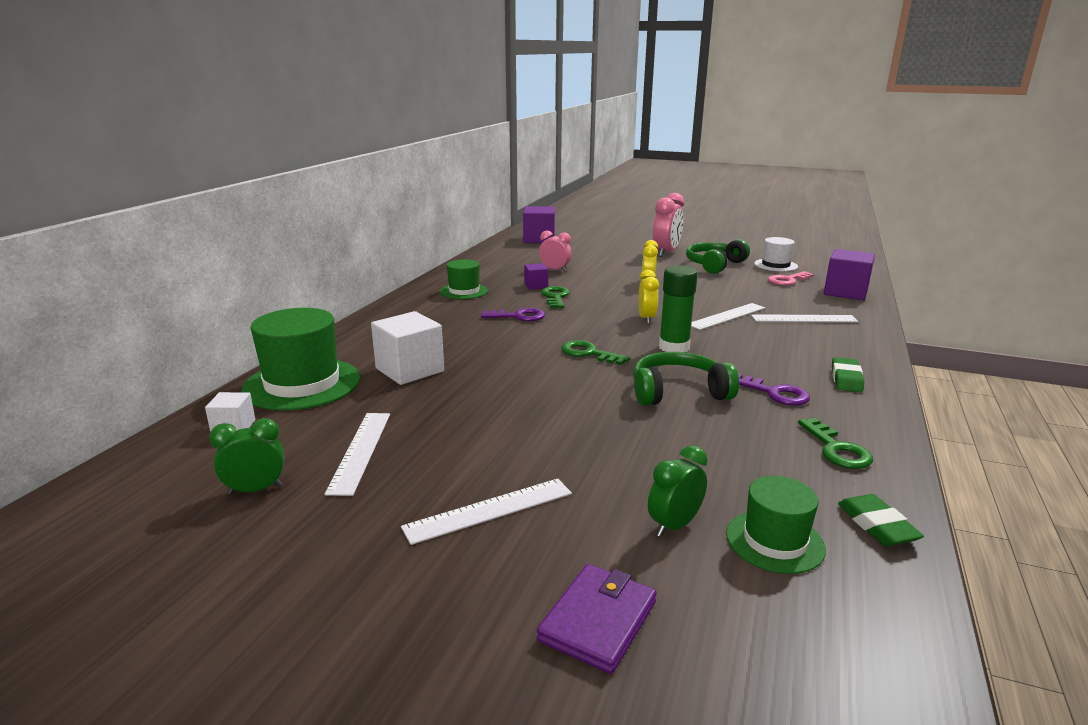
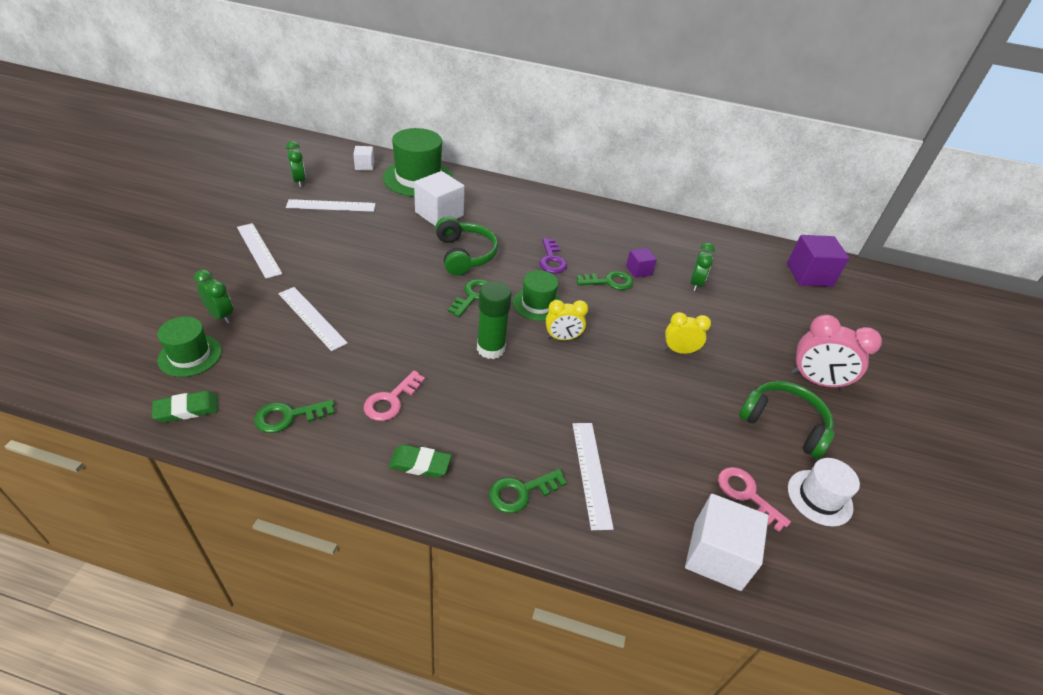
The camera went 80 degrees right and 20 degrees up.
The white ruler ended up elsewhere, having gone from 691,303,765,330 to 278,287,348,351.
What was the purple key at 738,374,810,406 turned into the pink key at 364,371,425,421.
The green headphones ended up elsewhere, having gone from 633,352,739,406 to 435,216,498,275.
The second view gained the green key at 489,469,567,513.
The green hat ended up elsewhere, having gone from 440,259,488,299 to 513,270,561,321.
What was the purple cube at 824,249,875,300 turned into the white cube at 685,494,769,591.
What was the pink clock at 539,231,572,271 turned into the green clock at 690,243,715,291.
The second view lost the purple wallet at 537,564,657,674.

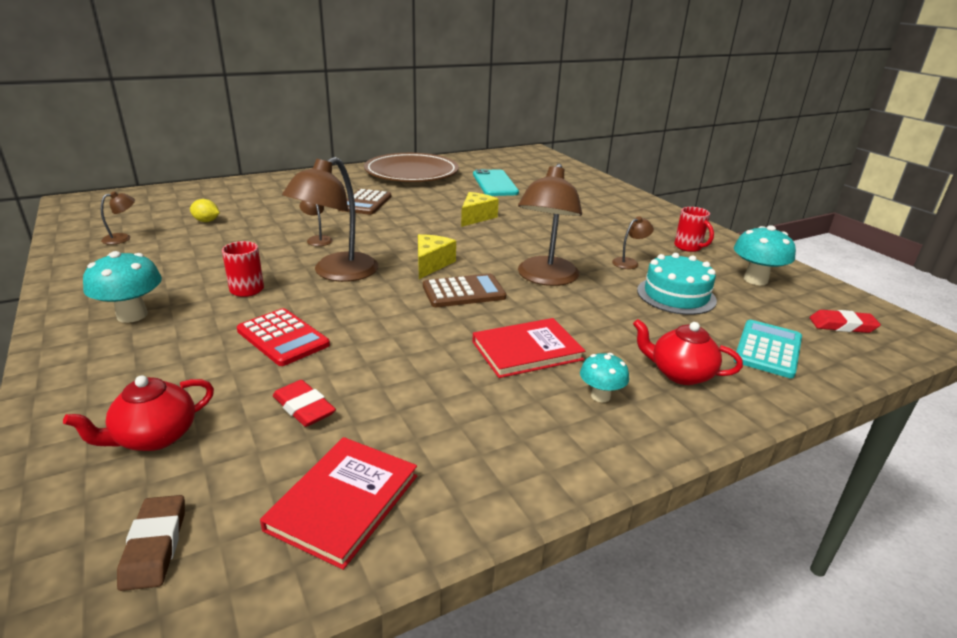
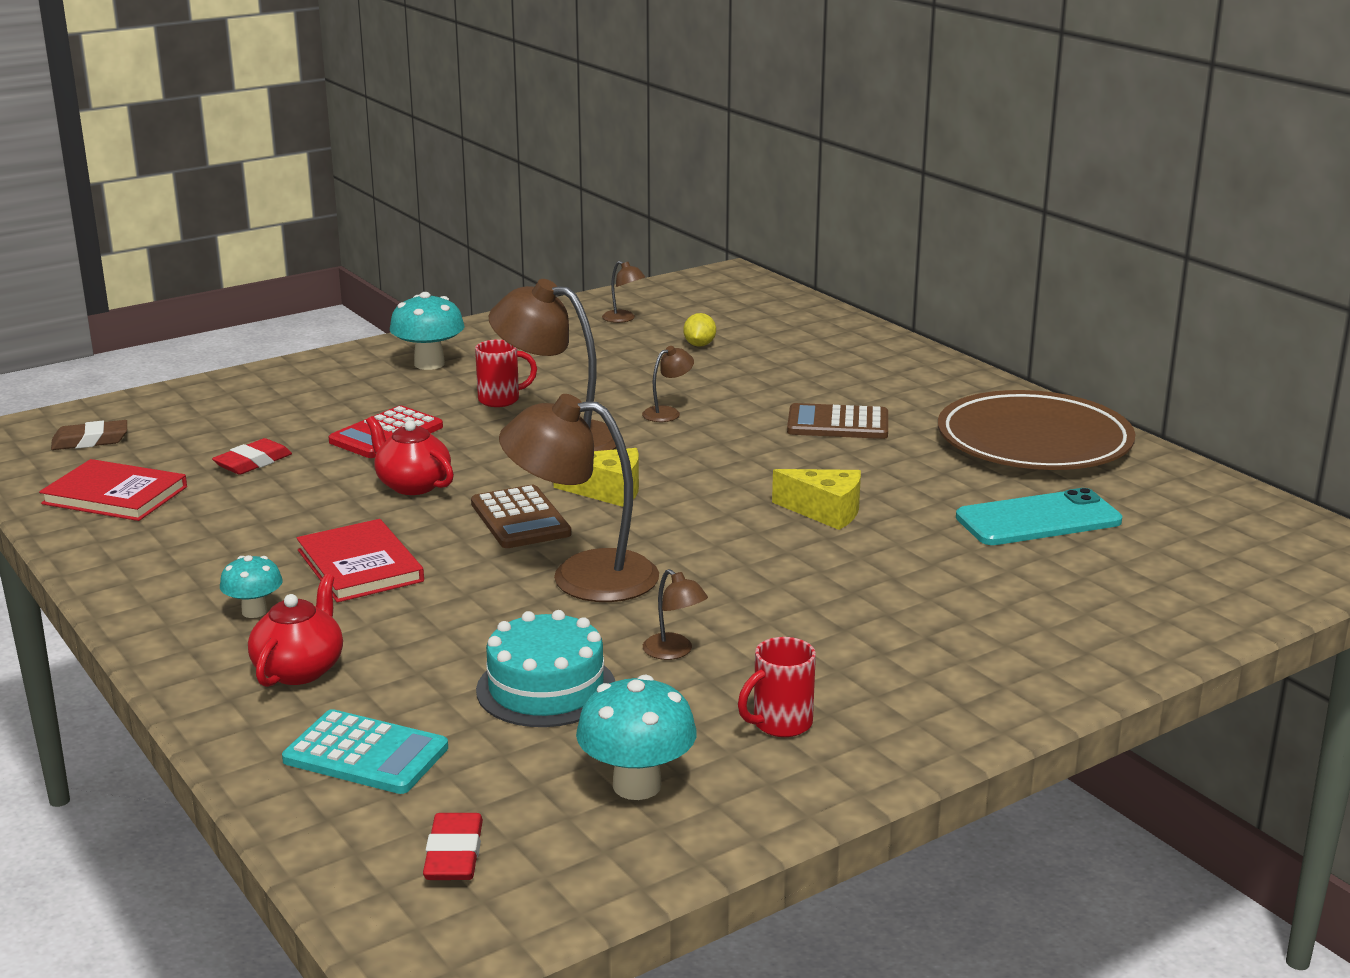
The camera went 85 degrees right and 5 degrees down.
The red teapot ended up elsewhere, having gone from 63,375,214,451 to 366,416,454,495.

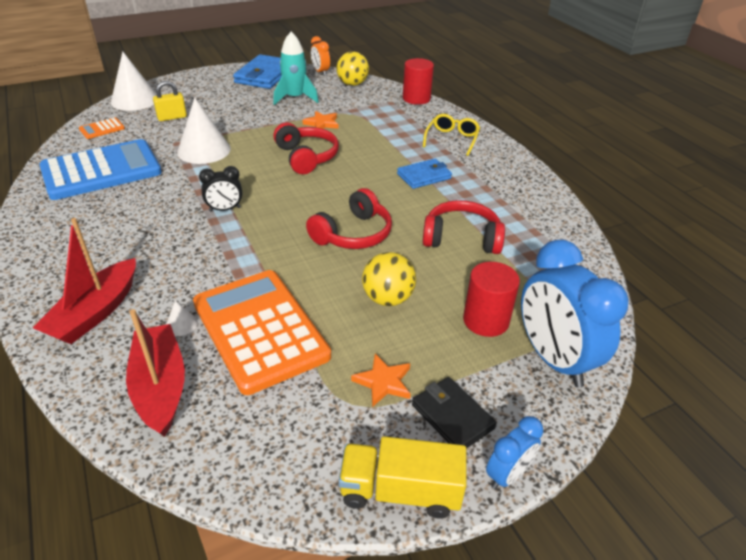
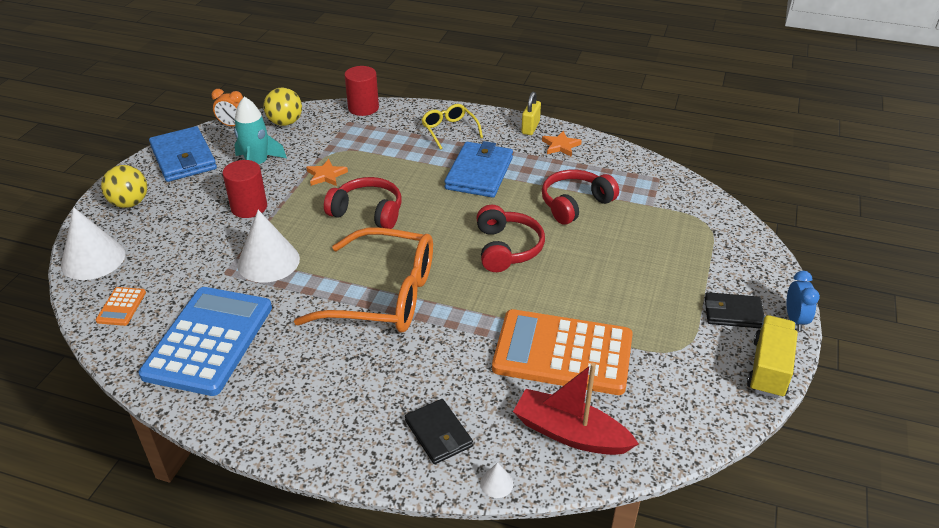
The camera went 45 degrees left and 0 degrees up.
The yellow ball ended up elsewhere, having gone from 362,252,416,306 to 101,165,147,208.
The red cylinder ended up elsewhere, having gone from 463,262,520,337 to 222,160,267,218.
Where the black clock stood at 199,166,242,212, the orange glasses came to stand at 294,228,433,333.
Where the red boat stood at 33,218,136,344, the black wallet came to stand at 405,399,473,464.
The size of the blue wallet at 397,159,452,189 changed by a factor of 1.61.
The white cone ended up elsewhere, having gone from 166,300,198,336 to 480,462,513,498.
The yellow padlock ended up elsewhere, having gone from 153,81,187,121 to 521,92,541,135.
The orange star ended up elsewhere, having gone from 351,354,411,407 to 542,131,582,157.
The yellow truck at 339,436,467,518 ended up facing another way, 150 degrees clockwise from before.
The second view lost the blue clock at 521,240,629,387.

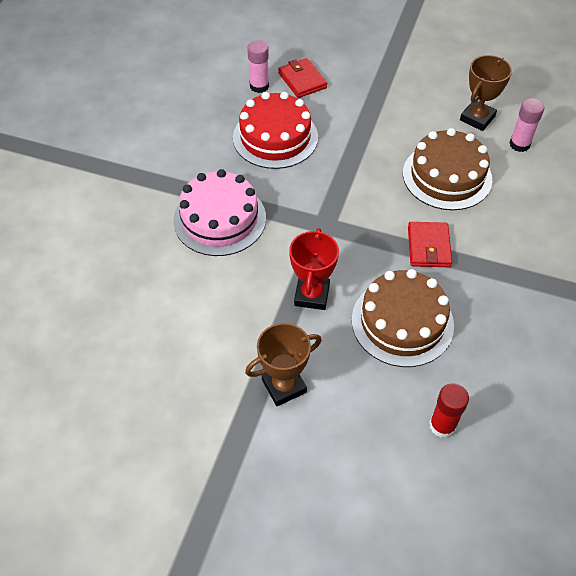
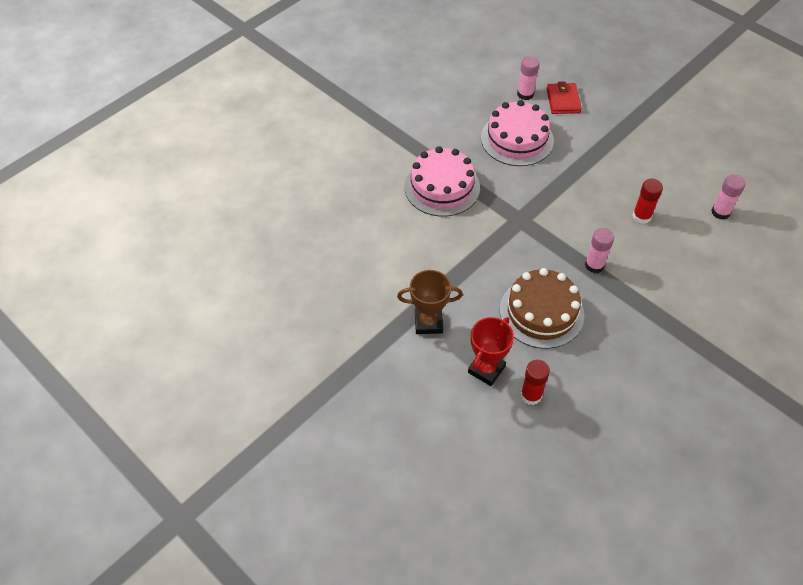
The camera went 25 degrees right and 0 degrees up.
The red trophy ended up elsewhere, having gone from 289,228,339,310 to 468,317,514,386.
What was the red cake at 233,92,318,169 turned into the pink cake at 481,100,554,166.
Where the red wallet stood at 408,222,452,267, the pink glue stick came to stand at 585,228,614,273.
Where the brown cake stood at 403,128,492,210, the red glue stick came to stand at 633,179,663,224.
The second view lost the brown trophy at 460,55,512,131.

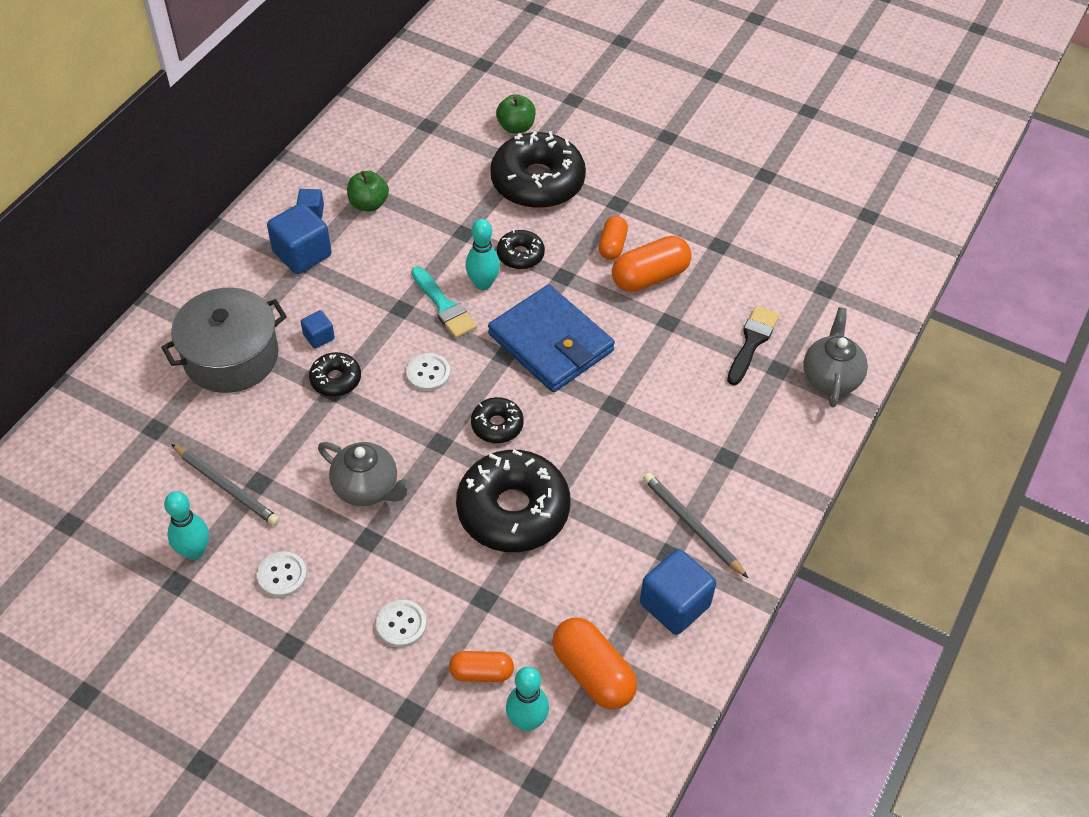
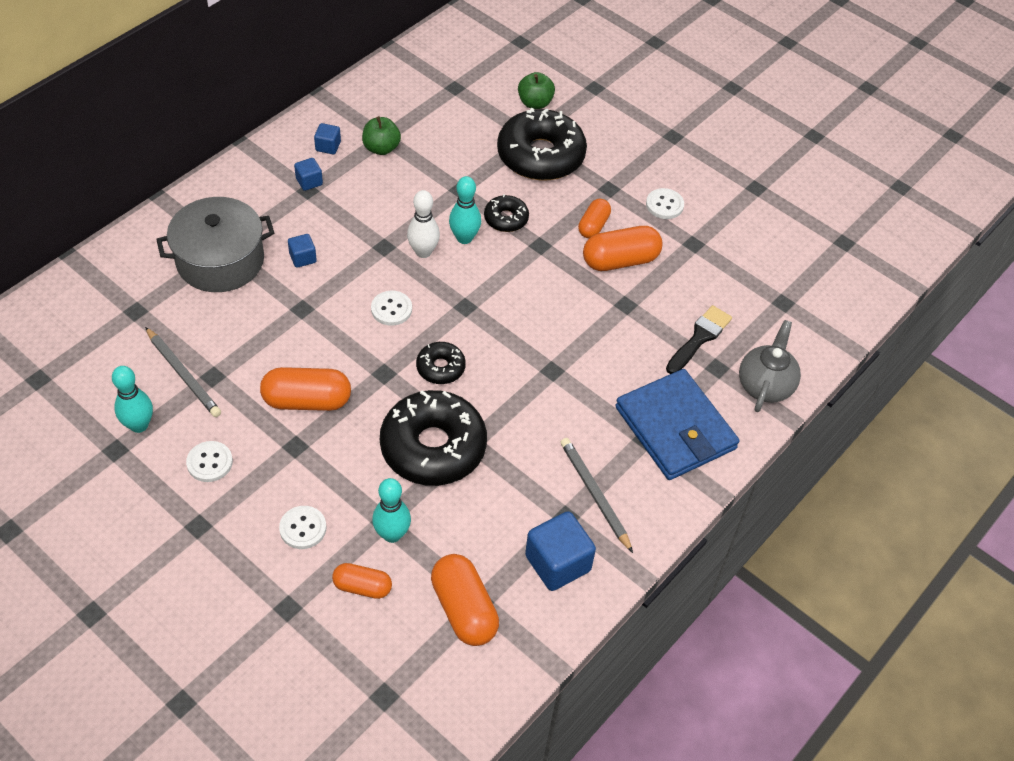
The camera went 10 degrees right and 0 degrees up.
Where the grey teapot stood at 318,442,412,506, the orange capsule came to stand at 260,367,351,411.
The size of the blue cube at 267,203,331,274 changed by a factor of 0.52.
The turquoise bowling pin ended up elsewhere, having gone from 506,667,549,731 to 372,478,411,543.
Where the turquoise brush stood at 412,266,477,338, the white bowling pin came to stand at 407,190,440,258.
The blue wallet ended up elsewhere, having gone from 488,284,615,392 to 615,369,739,480.
The second view gained the white button at 646,188,684,219.
The second view lost the black donut at 309,352,361,397.

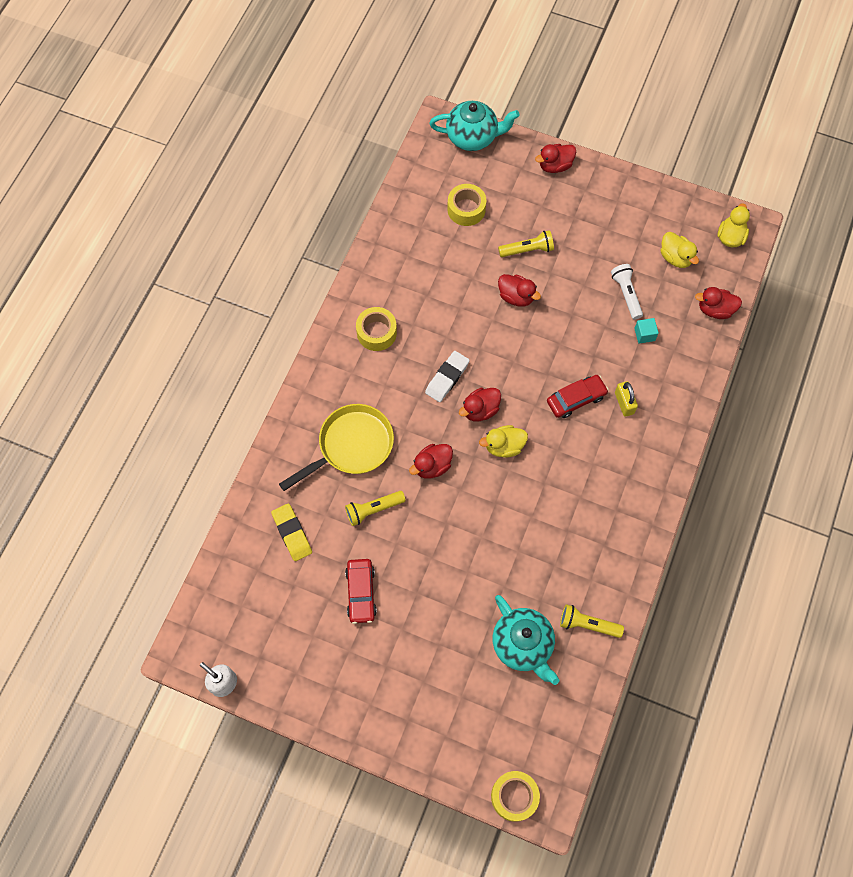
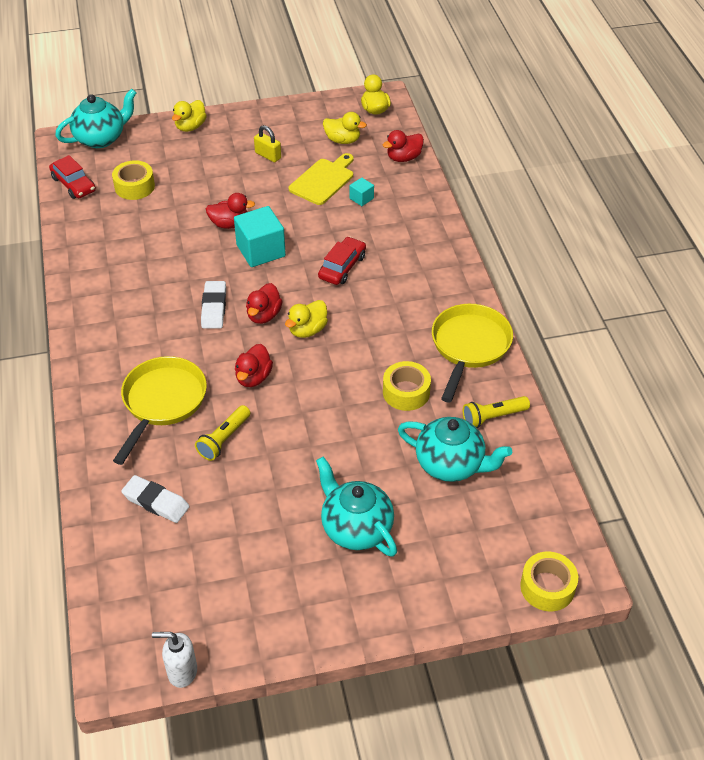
The camera went 35 degrees left and 20 degrees down.
The red car ended up elsewhere, having gone from 345,559,377,624 to 49,155,96,199.
What was the yellow eraser at 271,503,312,561 turned into the white eraser at 121,475,190,523.
What was the red duck at 535,144,576,173 turned into the yellow duck at 172,100,207,132.
The second view gained the turquoise cube at 234,206,286,267.
The yellow padlock ended up elsewhere, having gone from 615,381,638,417 to 254,125,281,162.
Where the white flashlight stood at 611,264,643,320, the yellow cutting board came to stand at 289,153,353,205.
The second view gained the turquoise teapot at 316,456,397,557.
The yellow tape ended up elsewhere, having gone from 356,307,397,351 to 383,361,431,411.
The second view gained the yellow pan at 432,304,513,403.
The second view lost the yellow flashlight at 498,230,554,257.

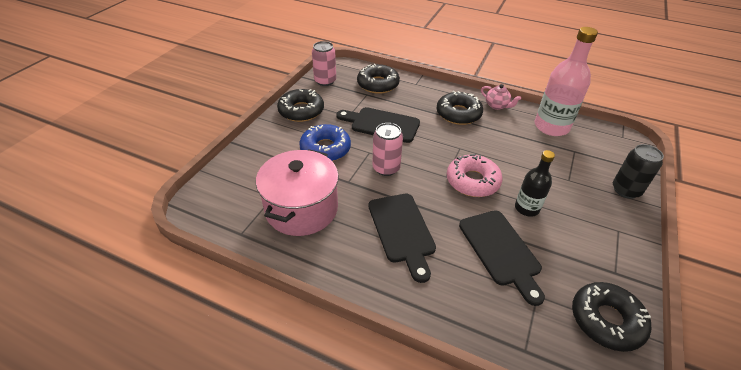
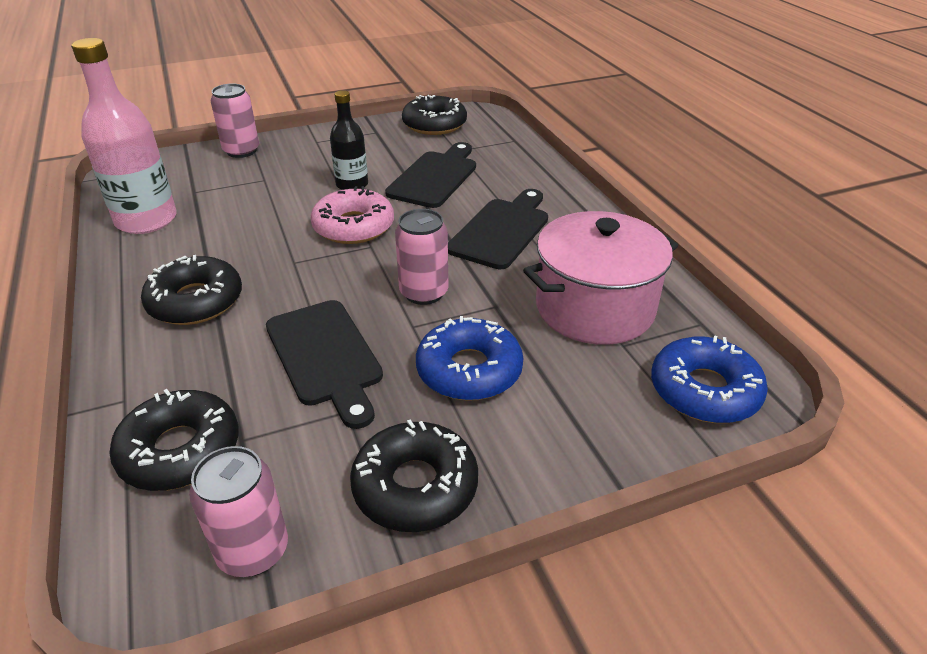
The camera went 135 degrees left and 5 degrees down.
What was the black can at 613,144,664,199 turned into the pink can at 211,84,259,158.
The second view gained the blue donut at 651,335,768,423.
The second view lost the pink teapot at 481,84,521,110.

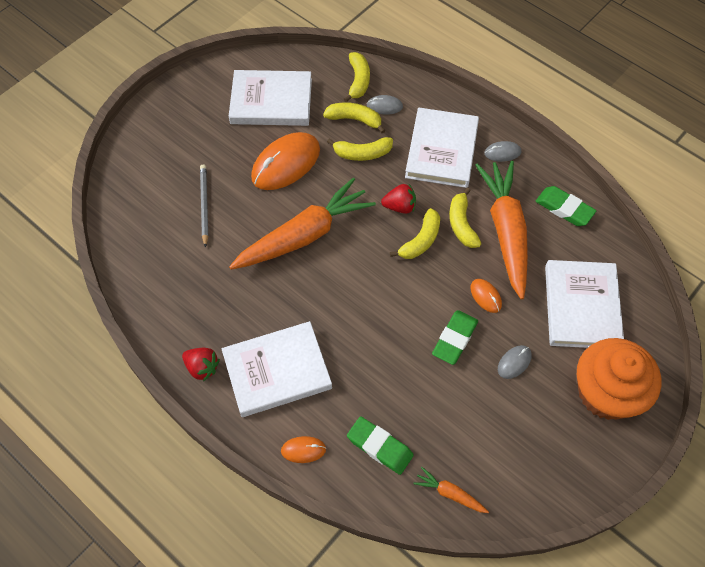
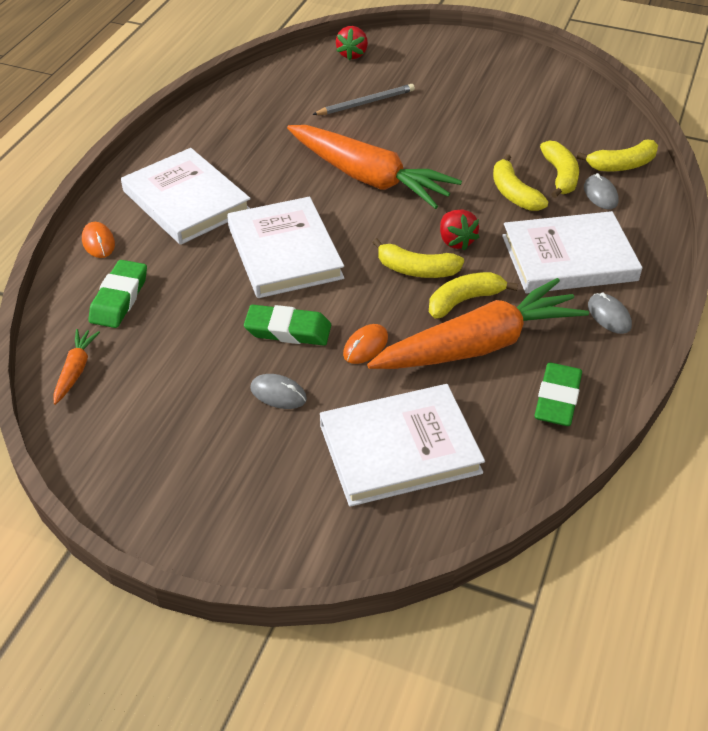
The camera went 70 degrees right and 15 degrees down.
The white book ended up elsewhere, having gone from 229,70,312,126 to 227,197,344,298.
The red strawberry ended up elsewhere, having gone from 182,348,220,381 to 336,26,368,60.
The second view lost the orange mouse at 251,132,320,190.
The second view lost the orange cupcake at 577,338,661,420.

